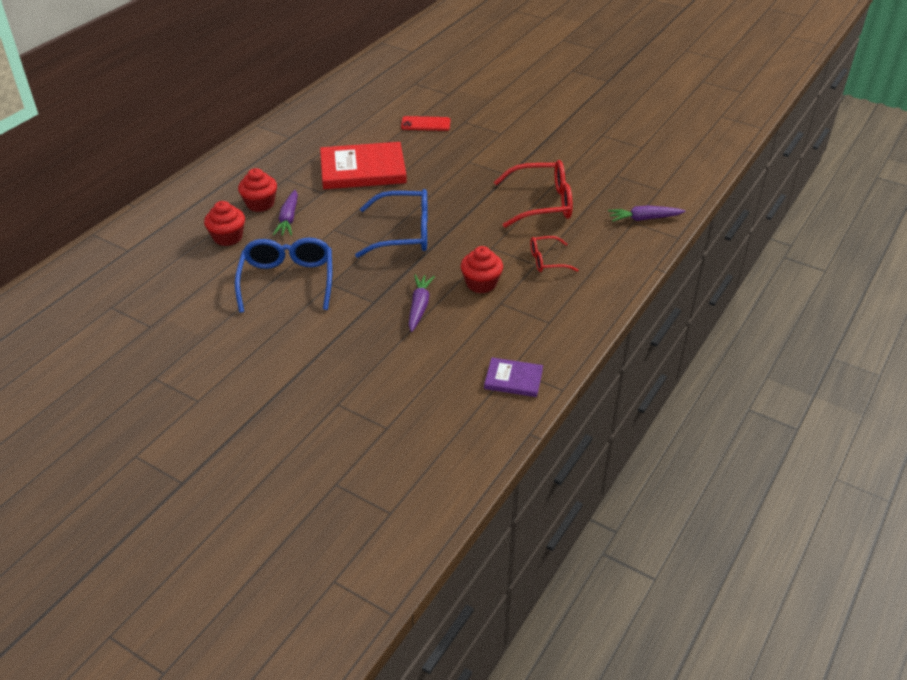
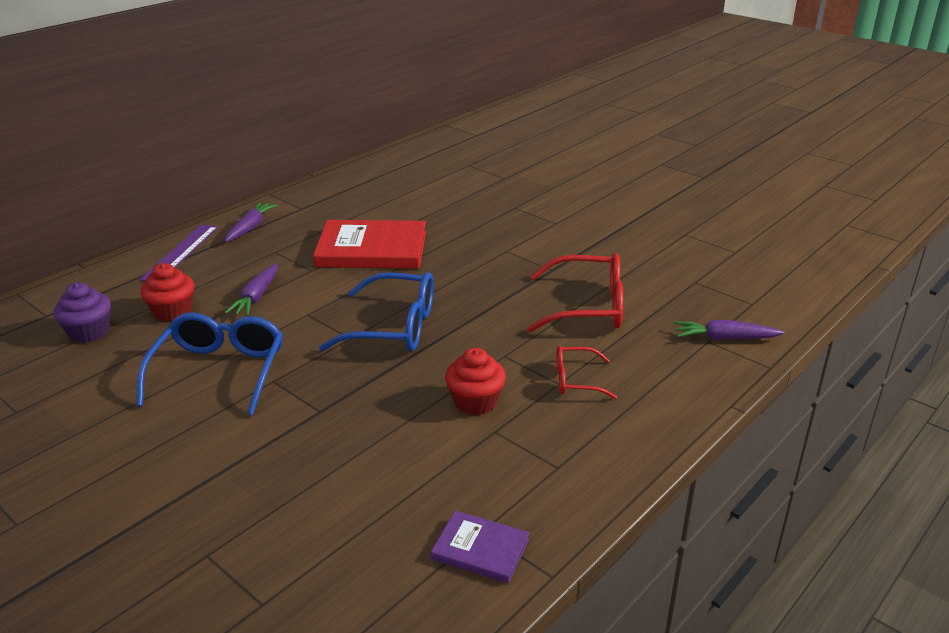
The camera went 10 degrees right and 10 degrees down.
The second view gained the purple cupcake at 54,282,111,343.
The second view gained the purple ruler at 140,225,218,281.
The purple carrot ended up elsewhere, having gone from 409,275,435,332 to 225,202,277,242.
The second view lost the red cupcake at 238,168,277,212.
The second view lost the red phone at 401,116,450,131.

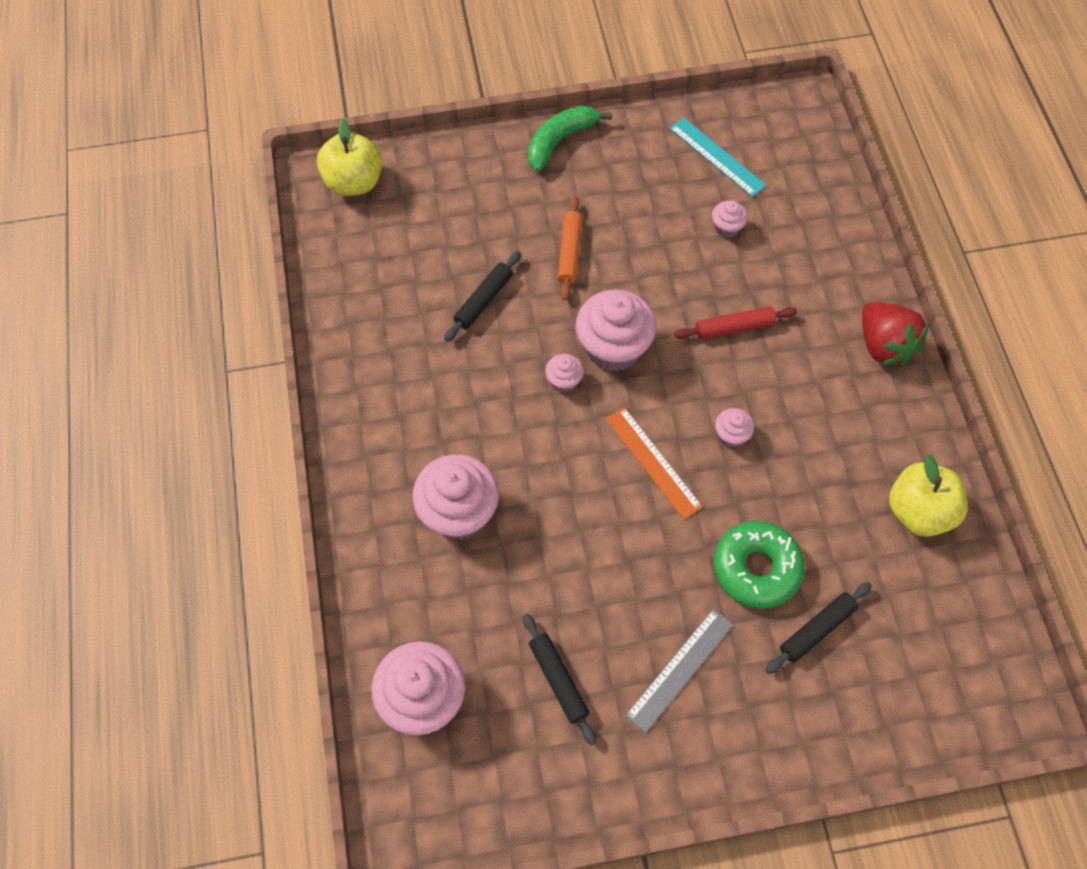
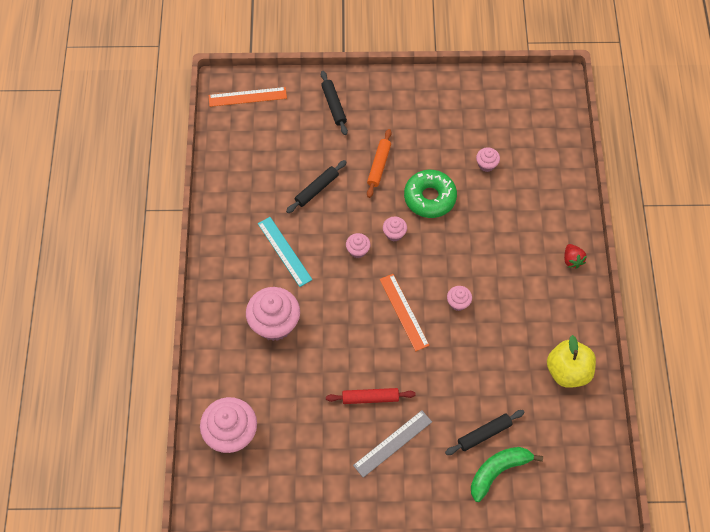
The camera went 10 degrees right and 0 degrees up.
Where the yellow apple stood at 317,118,383,196, the orange ruler came to stand at 209,87,287,107.
The turquoise ruler ended up elsewhere, having gone from 669,117,766,197 to 258,217,312,287.
The black rolling pin ended up elsewhere, having gone from 523,614,596,745 to 321,71,348,135.
The red rolling pin ended up elsewhere, having gone from 674,306,797,340 to 326,388,416,404.
The size of the pink cupcake at 576,290,656,372 changed by a factor of 0.48.
The green donut ended up elsewhere, having gone from 713,521,805,609 to 404,170,457,218.
The green banana ended up elsewhere, having gone from 527,105,612,172 to 471,447,543,502.
The size of the red strawberry at 862,302,930,366 changed by a factor of 0.55.

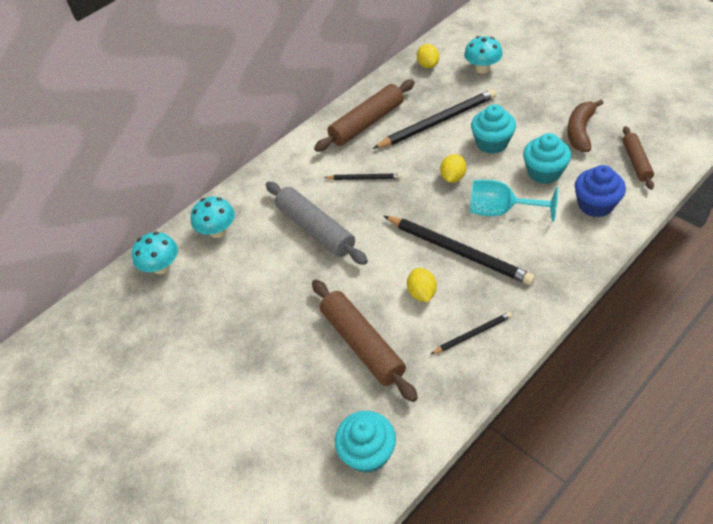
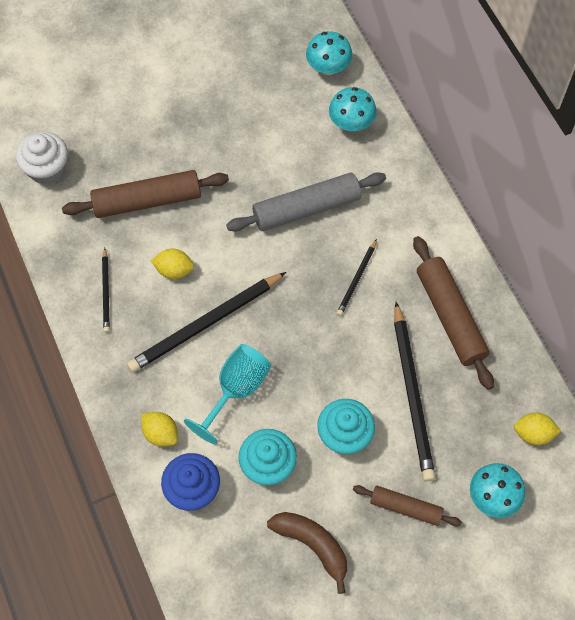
The camera went 105 degrees right and 15 degrees up.
What was the turquoise cupcake at 335,411,396,473 turned into the white cupcake at 16,132,68,184.
The yellow lemon ended up elsewhere, having gone from 440,154,466,183 to 141,412,178,447.
The brown rolling pin ended up elsewhere, having gone from 622,126,654,190 to 353,485,462,526.

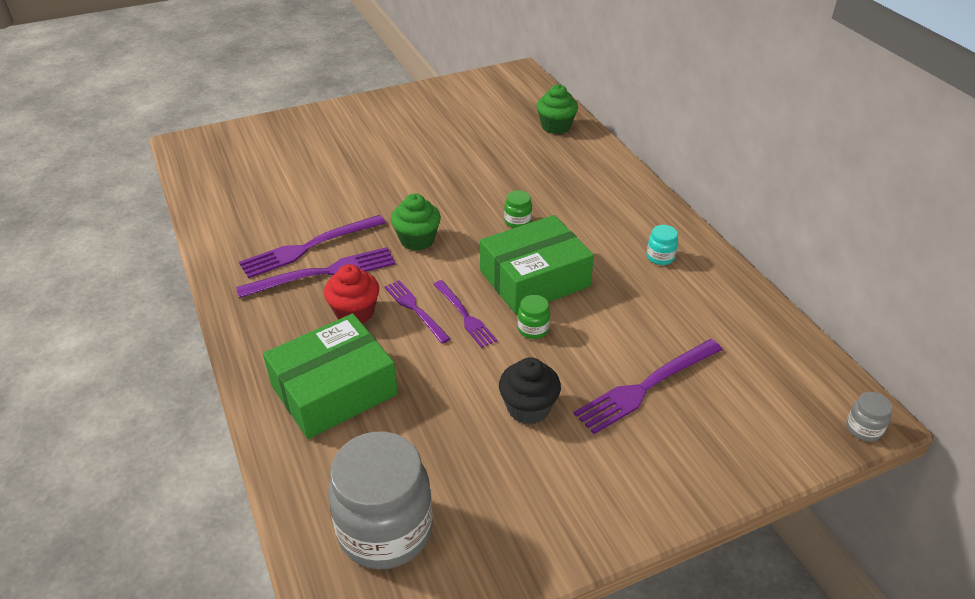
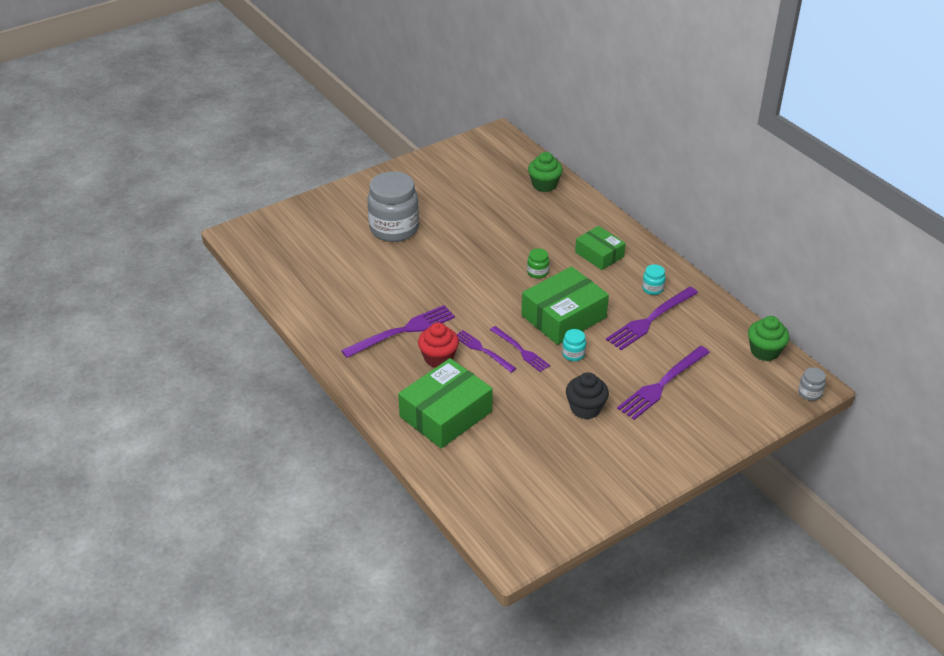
The camera went 10 degrees left and 0 degrees up.
The grey jar ended up elsewhere, having gone from 328,432,433,570 to 367,171,419,242.
What was the green jar at 518,295,550,339 turned into the turquoise jar at 562,329,586,361.
The second view gained the green box at 575,226,626,270.
The purple fork ended up elsewhere, having gone from 239,215,386,278 to 606,287,698,350.
The green cupcake ended up elsewhere, having gone from 391,194,441,251 to 748,316,790,361.

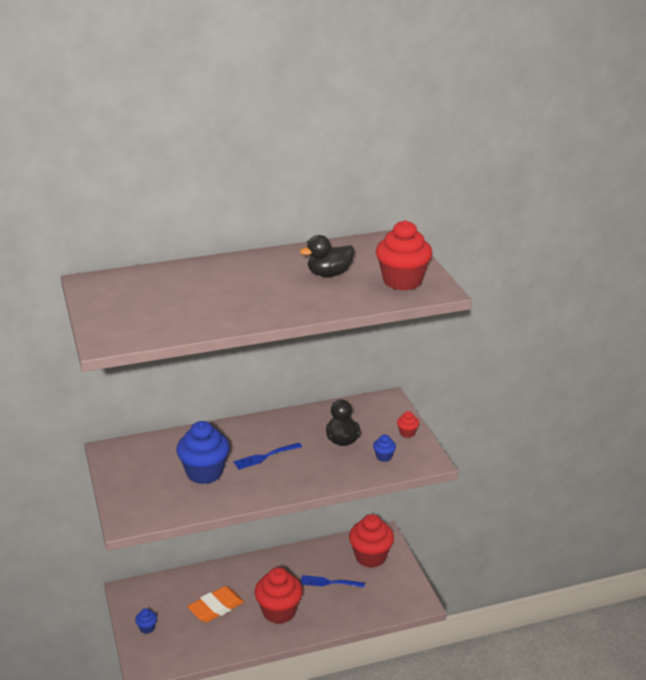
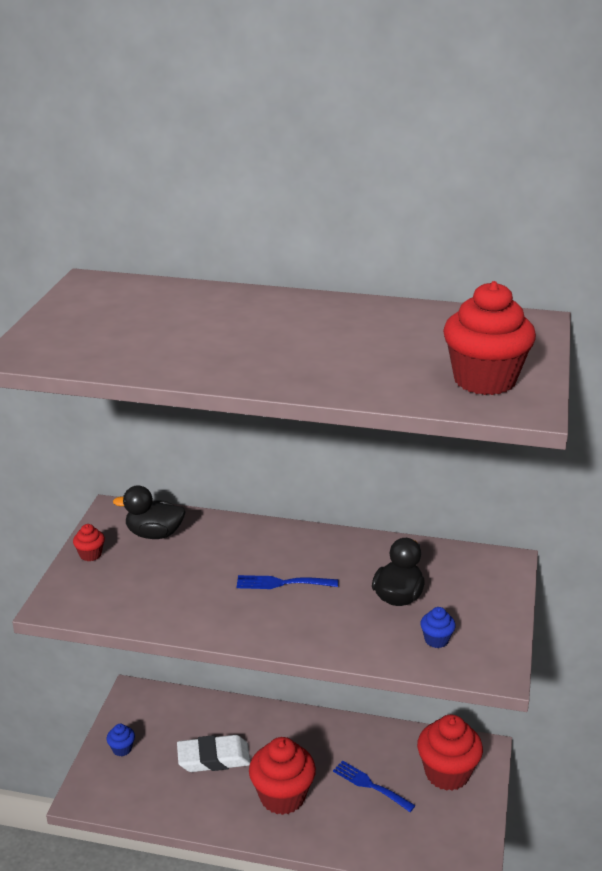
The camera went 30 degrees right and 0 degrees up.
The red cupcake ended up elsewhere, having gone from 397,411,419,438 to 73,524,105,561.
The black duck ended up elsewhere, having gone from 300,235,355,277 to 113,485,185,539.
What was the orange eraser at 187,586,244,623 turned into the white eraser at 177,735,251,772.
The second view lost the blue cupcake at 176,421,230,484.

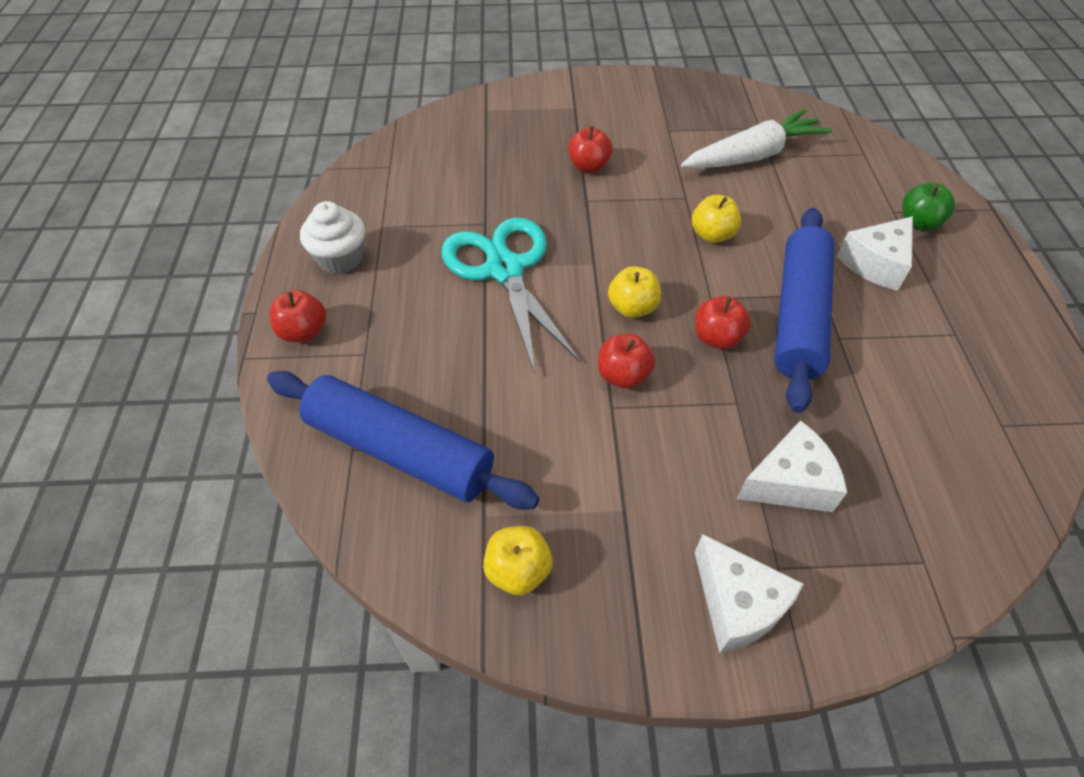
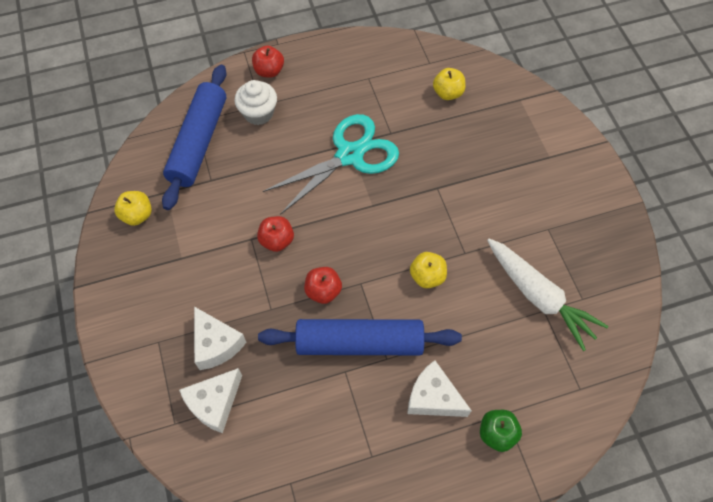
The camera went 75 degrees right and 10 degrees up.
The white cheese ended up elsewhere, having gone from 695,534,804,653 to 179,368,242,433.
The white cupcake ended up elsewhere, having gone from 300,201,365,274 to 234,80,277,125.
The yellow apple ended up elsewhere, having gone from 608,266,661,318 to 433,68,465,100.
The second view lost the red apple at 568,126,613,173.

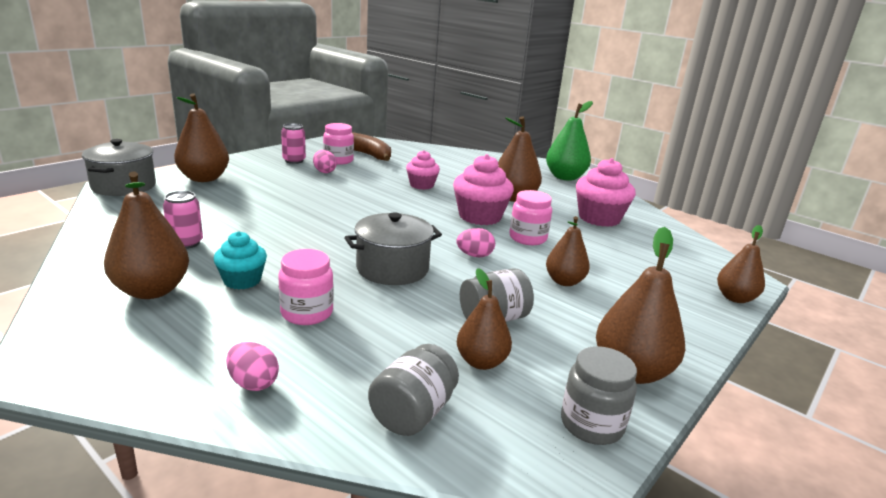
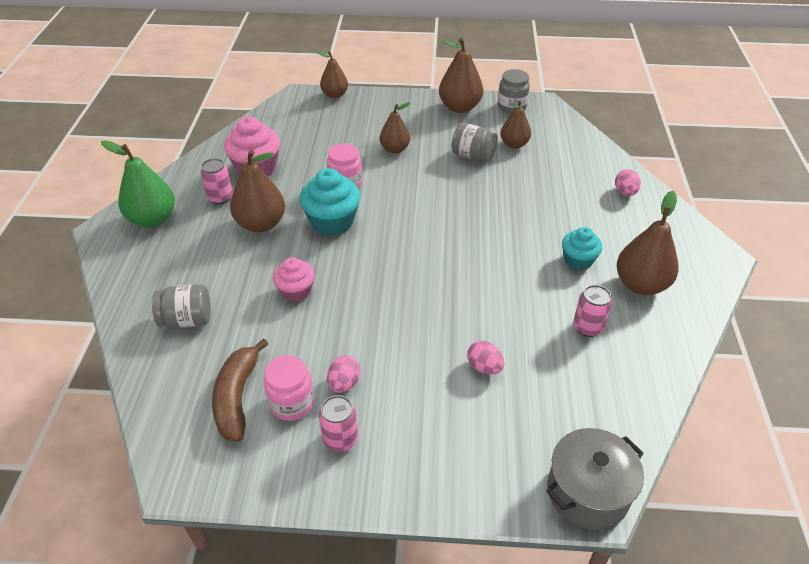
The camera went 125 degrees left and 20 degrees up.
The grey jar ended up elsewhere, having gone from 368,344,459,436 to 152,284,211,328.
The second view gained the pink can at 201,158,233,204.
What was the pink cupcake at 453,154,514,225 turned into the turquoise cupcake at 300,168,360,236.
The pink egg ended up elsewhere, having gone from 456,228,495,258 to 467,341,504,374.
The second view lost the brown pear at 174,93,229,182.
The second view lost the pink jar at 278,249,334,325.
The second view lost the grey pot at 344,212,442,285.

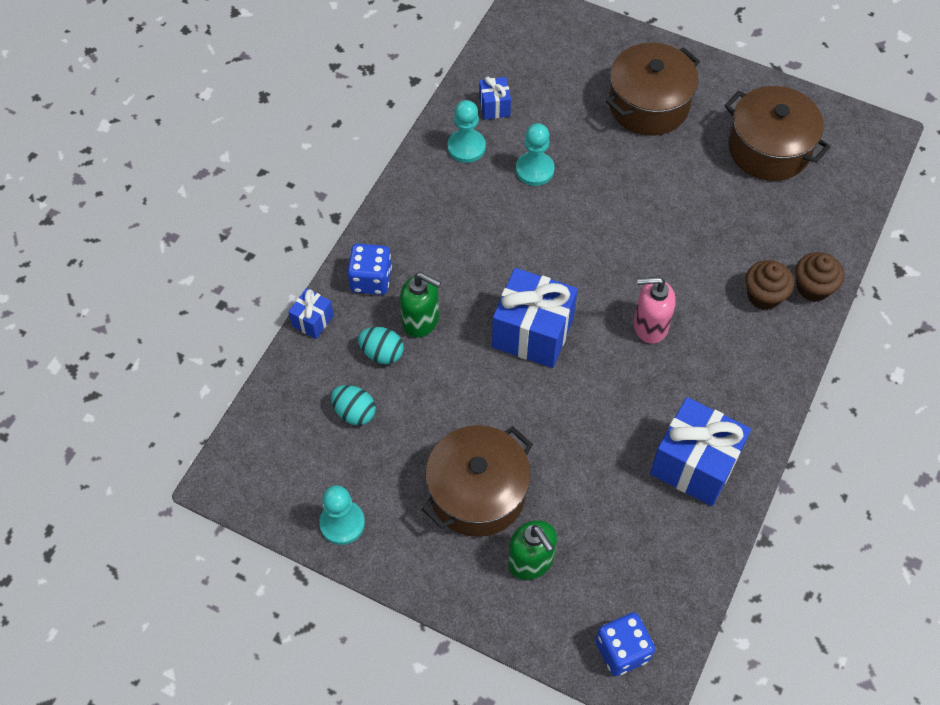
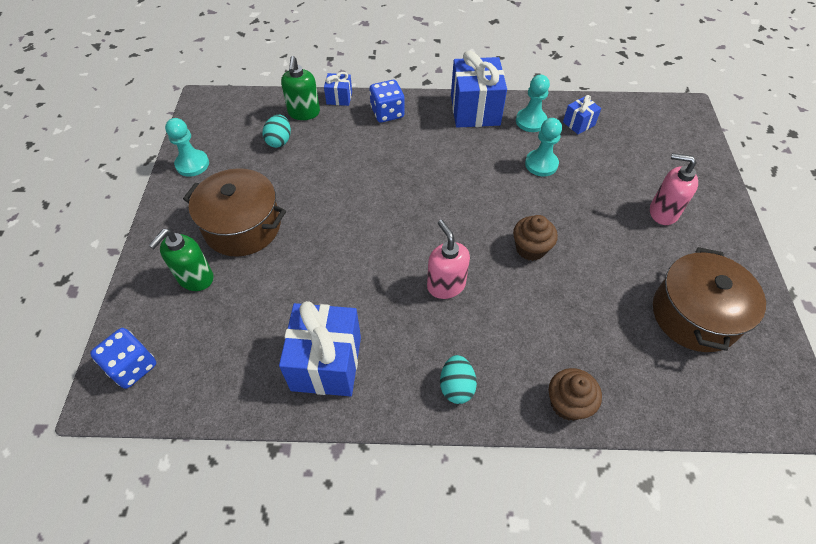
The camera went 65 degrees right and 5 degrees down.
The green soap dispenser ended up elsewhere, having gone from 400,272,441,338 to 281,56,320,120.
The turquoise egg ended up elsewhere, having gone from 358,327,404,364 to 440,355,477,404.
The blue gift ended up elsewhere, having gone from 492,268,578,368 to 451,51,507,128.
The brown cupcake ended up elsewhere, having gone from 745,260,794,310 to 513,215,558,261.
Where the brown pot stood at 606,43,700,135, the pink soap dispenser came to stand at 650,153,698,225.

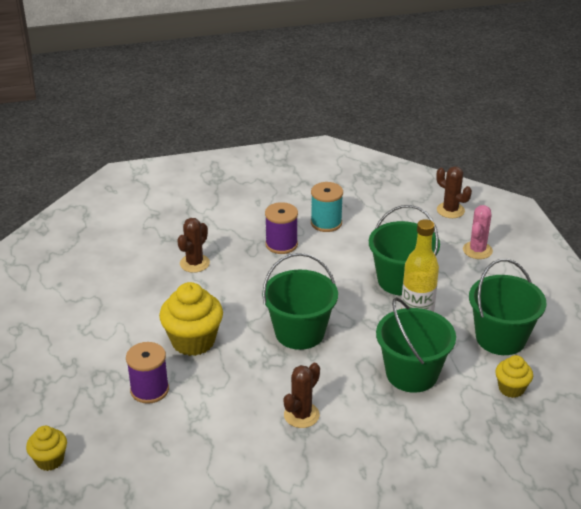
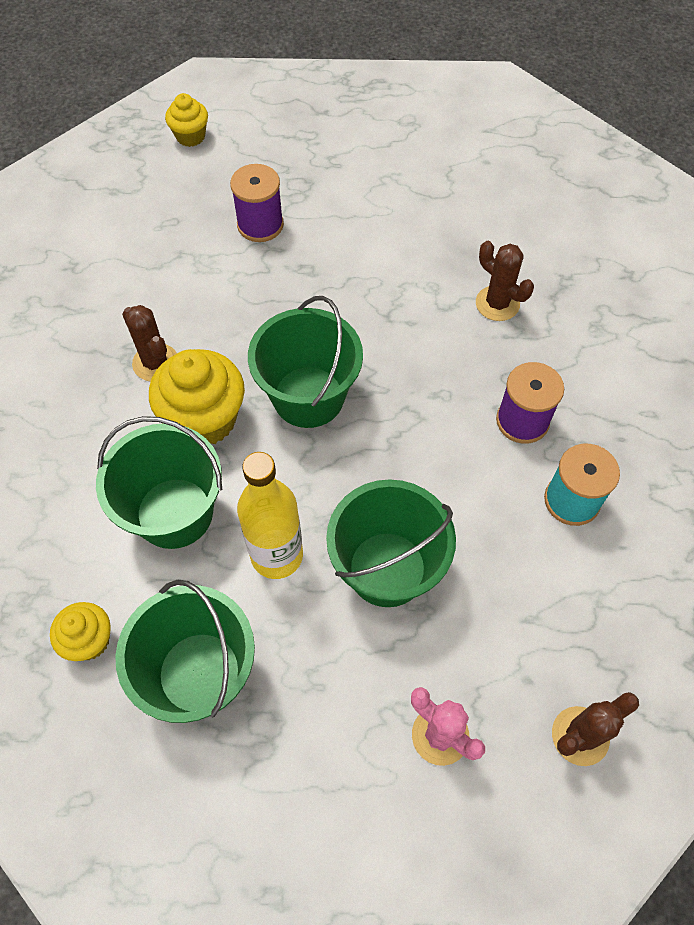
The camera went 105 degrees right and 25 degrees up.
The yellow cupcake ended up elsewhere, having gone from 159,282,223,356 to 149,349,245,444.

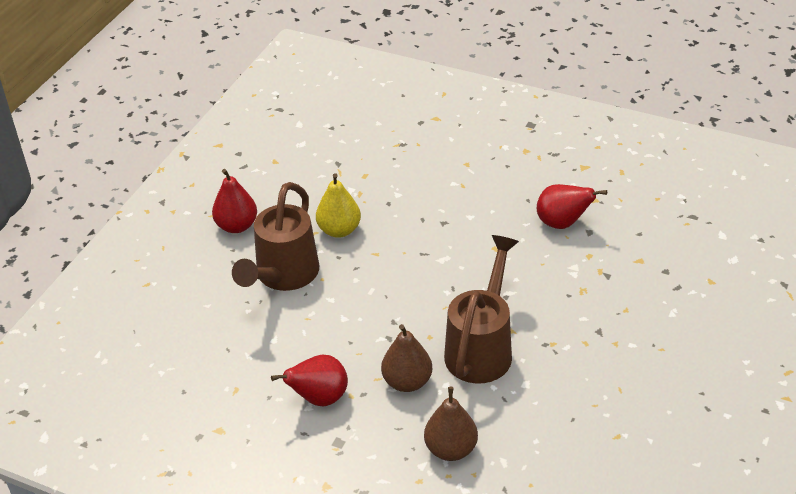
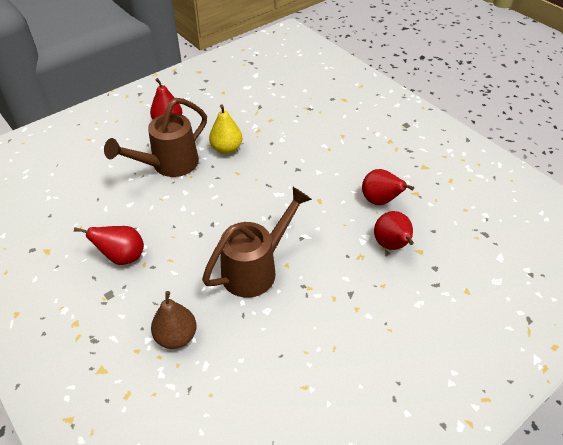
The camera went 25 degrees right and 5 degrees up.
The second view gained the red pear at 374,211,414,250.
The second view lost the brown pear at 381,324,432,392.

